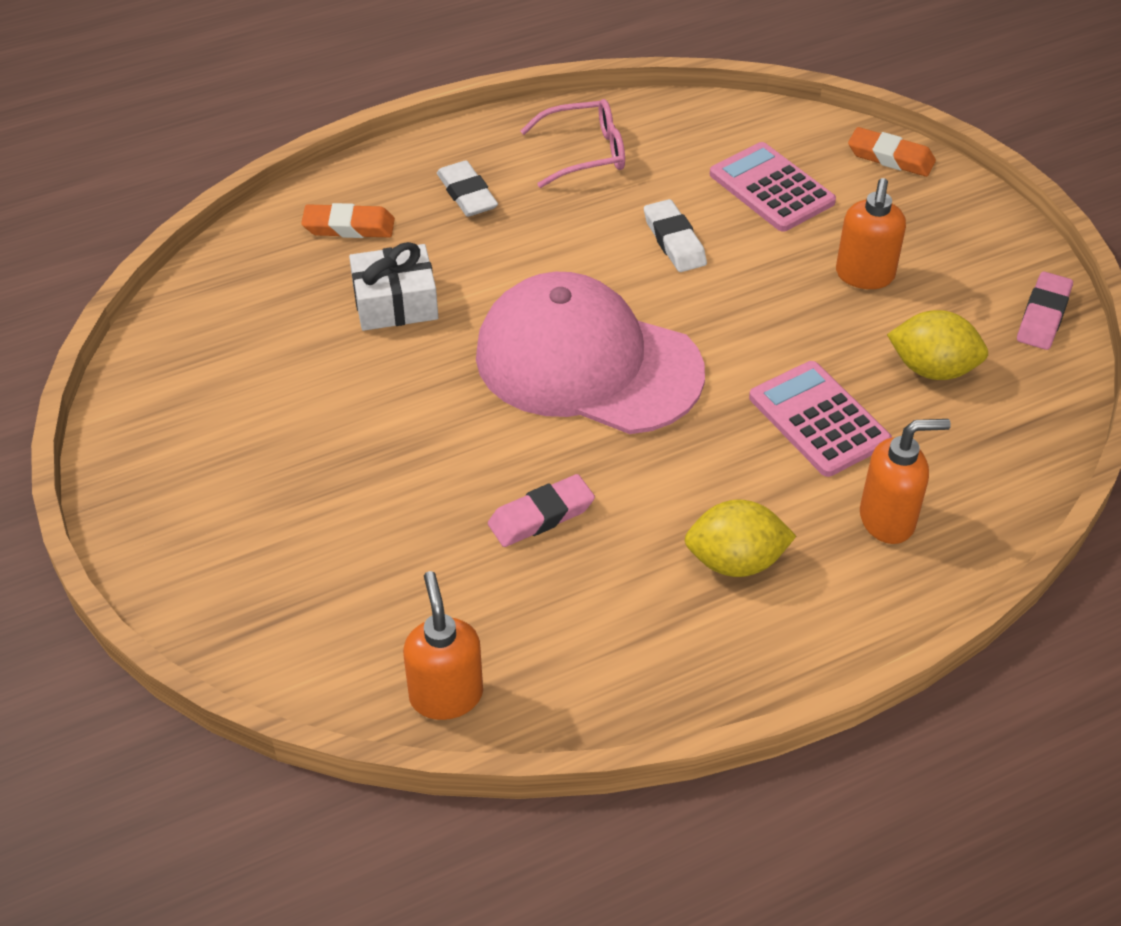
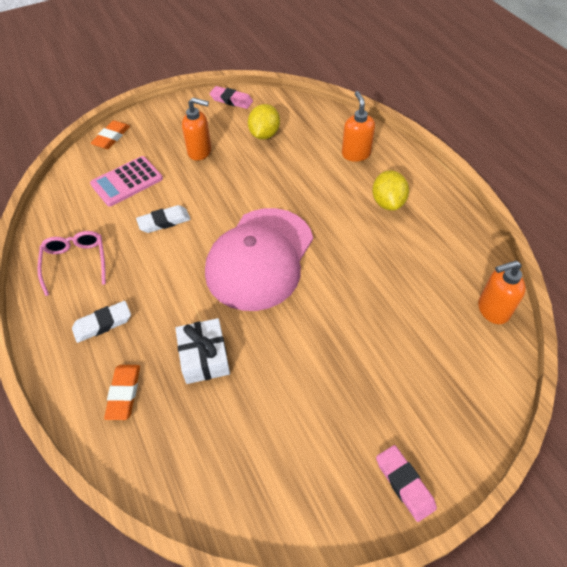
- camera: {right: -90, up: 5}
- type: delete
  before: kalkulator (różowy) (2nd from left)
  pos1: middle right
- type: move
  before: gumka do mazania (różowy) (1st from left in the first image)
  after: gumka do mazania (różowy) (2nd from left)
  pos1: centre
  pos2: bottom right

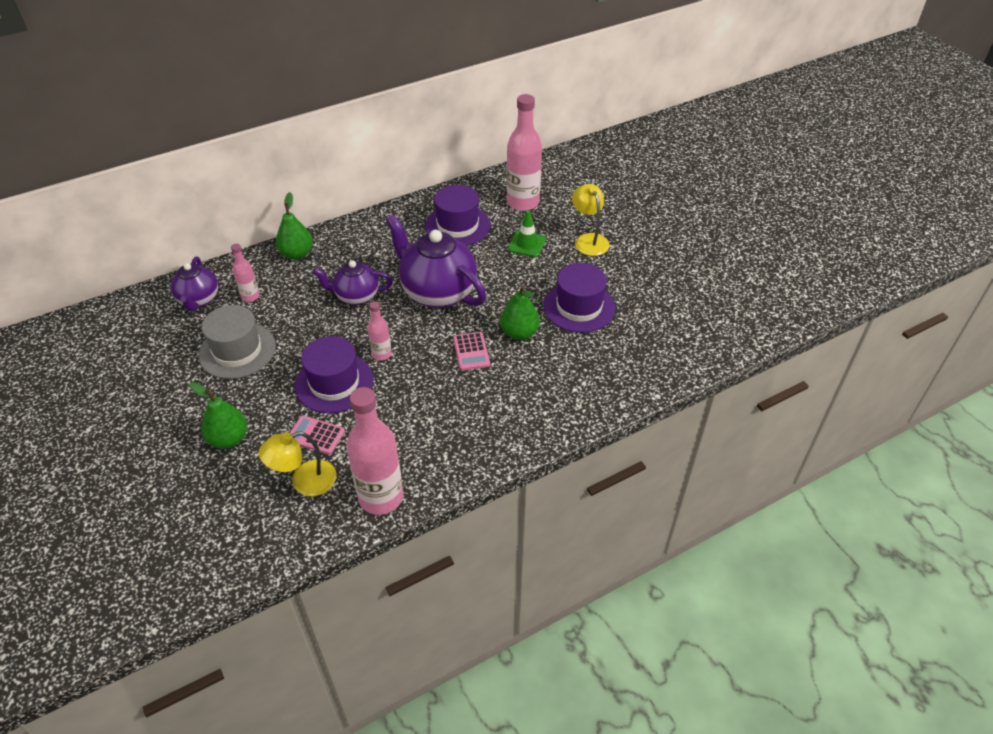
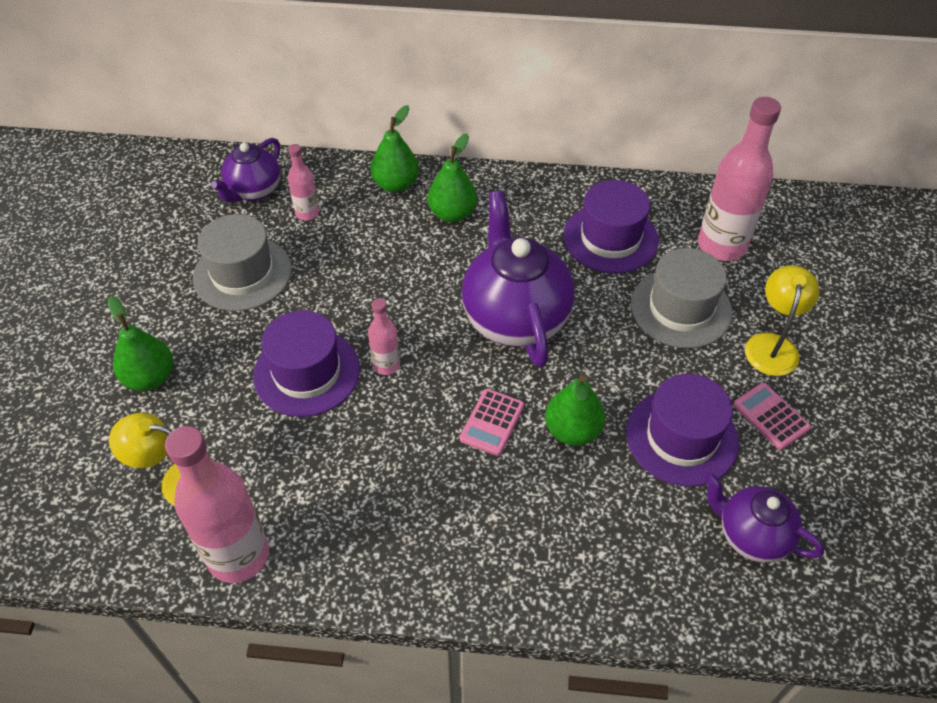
- camera: {right: 35, up: 5}
- type: replace
  before: pachołek (zielony)
  after: kapelusz (szary) (2nd from left)
  pos1: top centre
  pos2: middle right
- type: move
  before: imbryk (fioletowy) (2nd from left in the first image)
  after: imbryk (fioletowy) (3rd from left)
  pos1: centre
  pos2: bottom right
- type: move
  before: kalkulator (różowy) (1st from left in the first image)
  after: kalkulator (różowy) (2nd from left)
  pos1: middle left
  pos2: middle right
- type: insert
  after: gruszka (zielony) (3rd from left)
  pos2: top centre

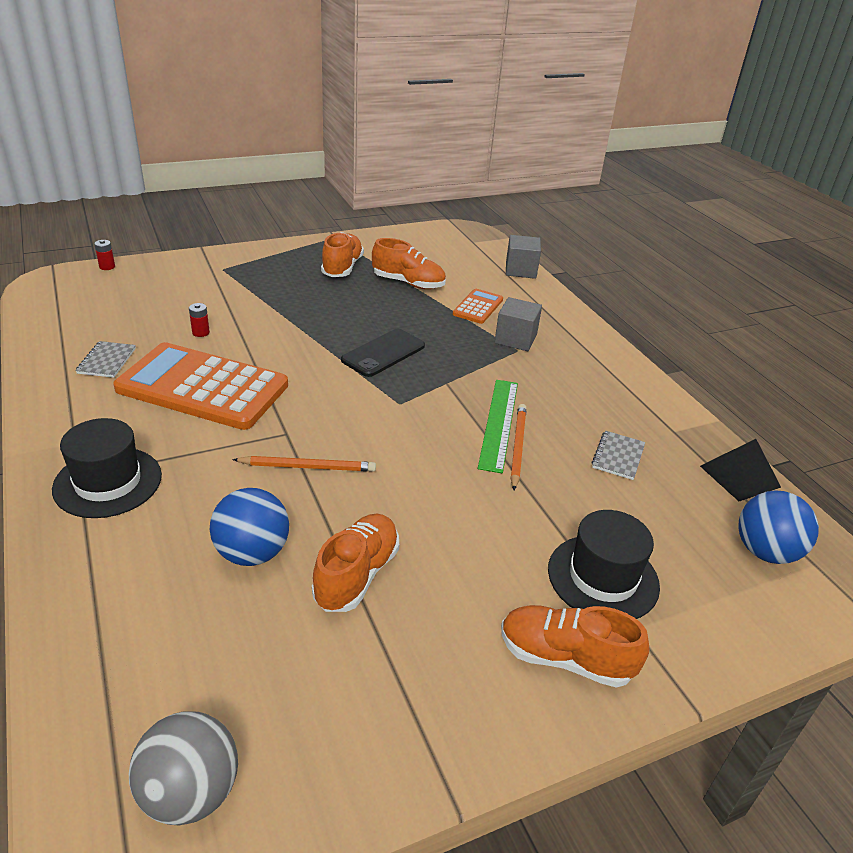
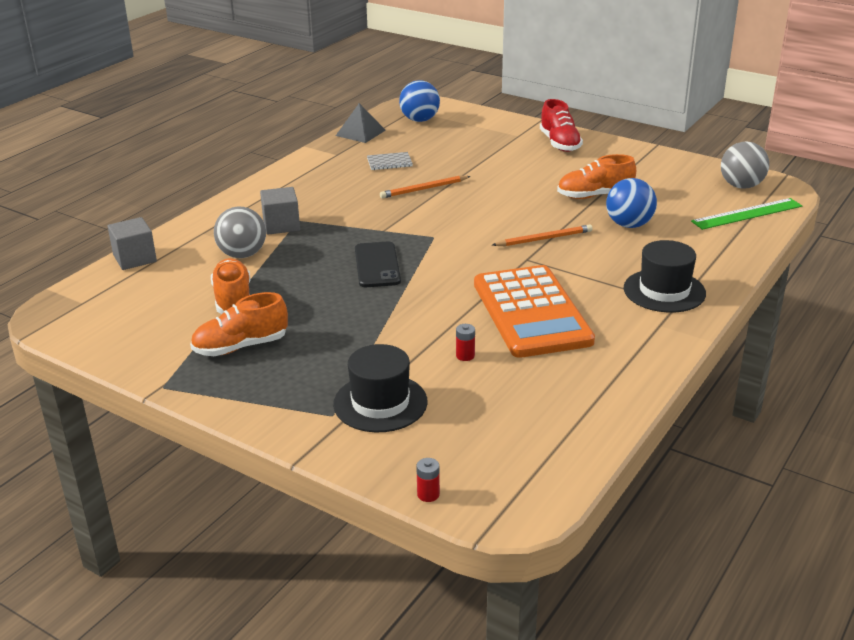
- camera: {right: -120, up: -5}
- type: replace
  before: kalkulator (pomarańczowy) (2nd from left)
  after: piłka (szary) (1st from left)
  pos1: centre
  pos2: middle left
- type: rotate
  before: telefon (czarny)
  pos1: centre
  pos2: centre
  turn: 75
- type: delete
  before: zeszyt (szary) (1st from left)
  pos1: middle left
- type: move
  before: linijka (zielony)
  pos1: centre
  pos2: middle right
- type: rotate
  before: ołówek (pomarańczowy) (1st from left in the first image)
  pos1: centre
  pos2: centre
  turn: 105
- type: move
  before: kapelusz (czarny) (2nd from left in the first image)
  after: kapelusz (czarny) (1st from left)
  pos1: middle right
  pos2: centre
- type: recolor
  before: but (pomarańczowy) (4th from left)
  after: but (czerwony)
  pos1: bottom right
  pos2: top centre

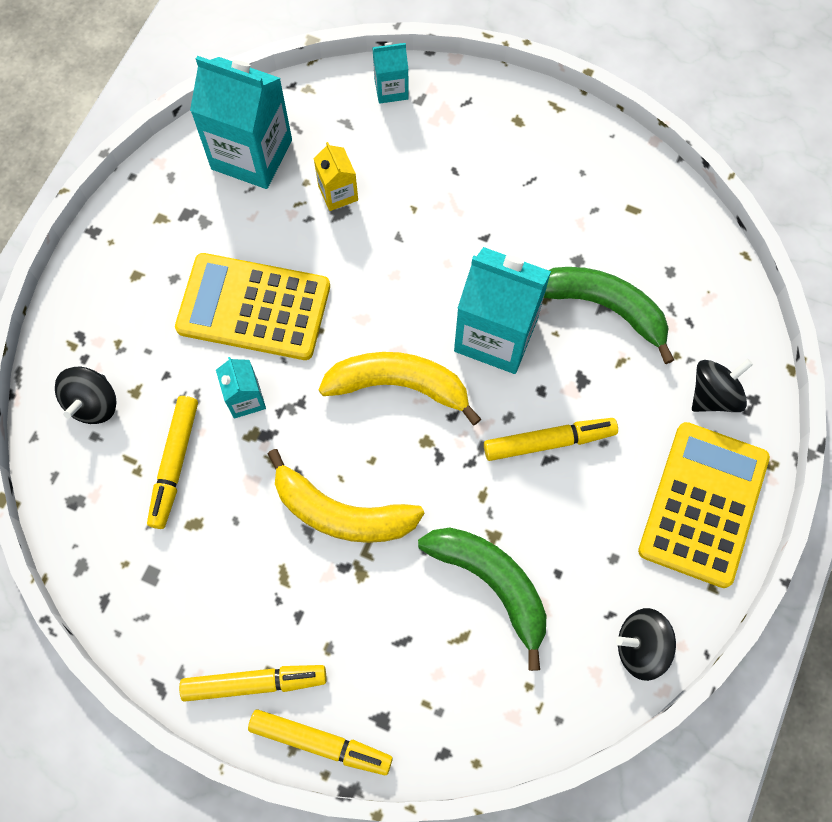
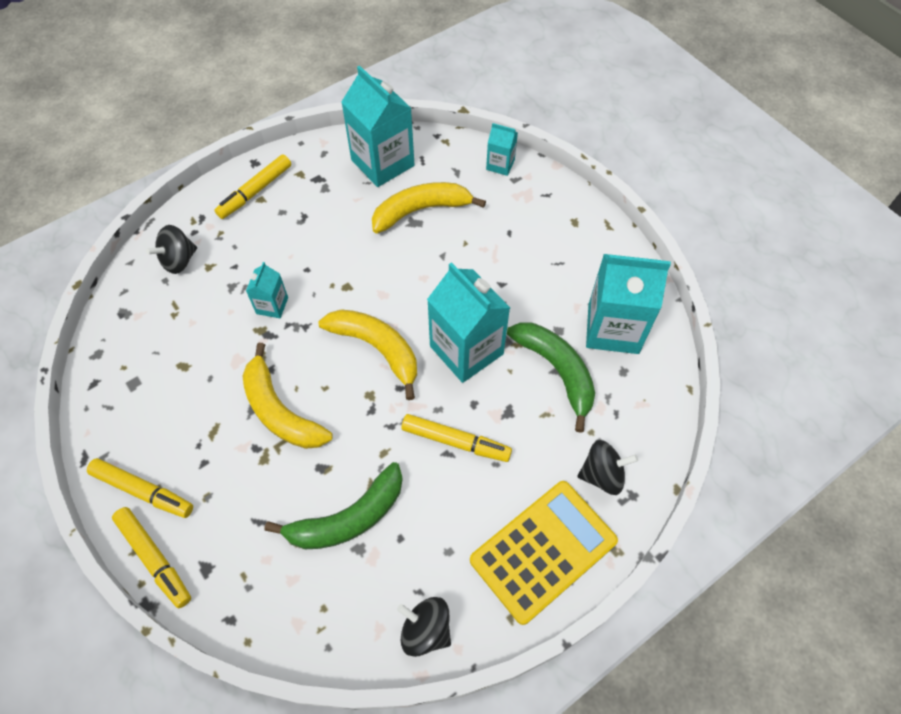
- camera: {right: 30, up: -10}
- type: replace
  before: karton mleka (żółty)
  after: banan (żółty) (3rd from left)
  pos1: top centre
  pos2: top centre
- type: delete
  before: kalkulator (żółty) (1st from left)
  pos1: middle left
- type: move
  before: flamaster (żółty) (1st from left in the first image)
  after: flamaster (żółty) (3rd from left)
  pos1: middle left
  pos2: top left
- type: rotate
  before: banan (zielony) (1st from left)
  pos1: bottom centre
  pos2: bottom centre
  turn: 75
- type: insert
  after: karton mleka (turkusowy) (5th from left)
  pos2: middle right

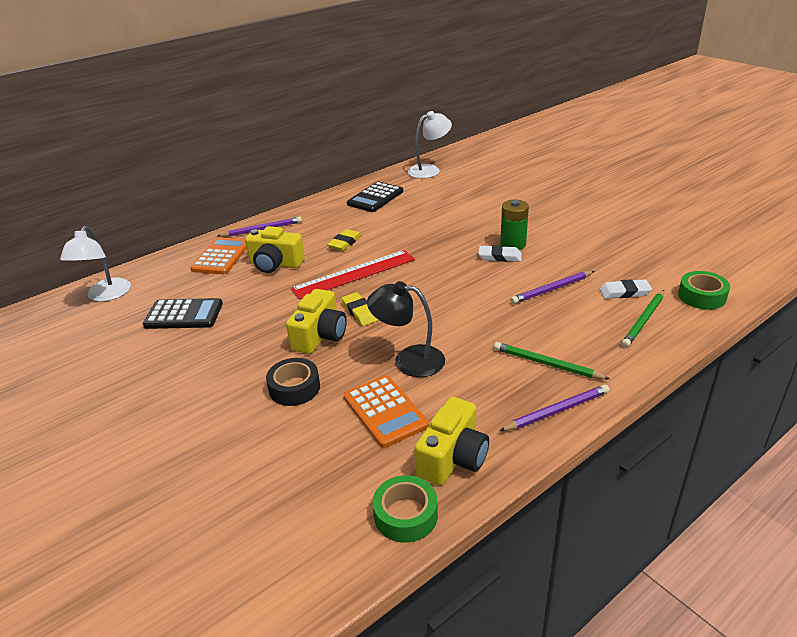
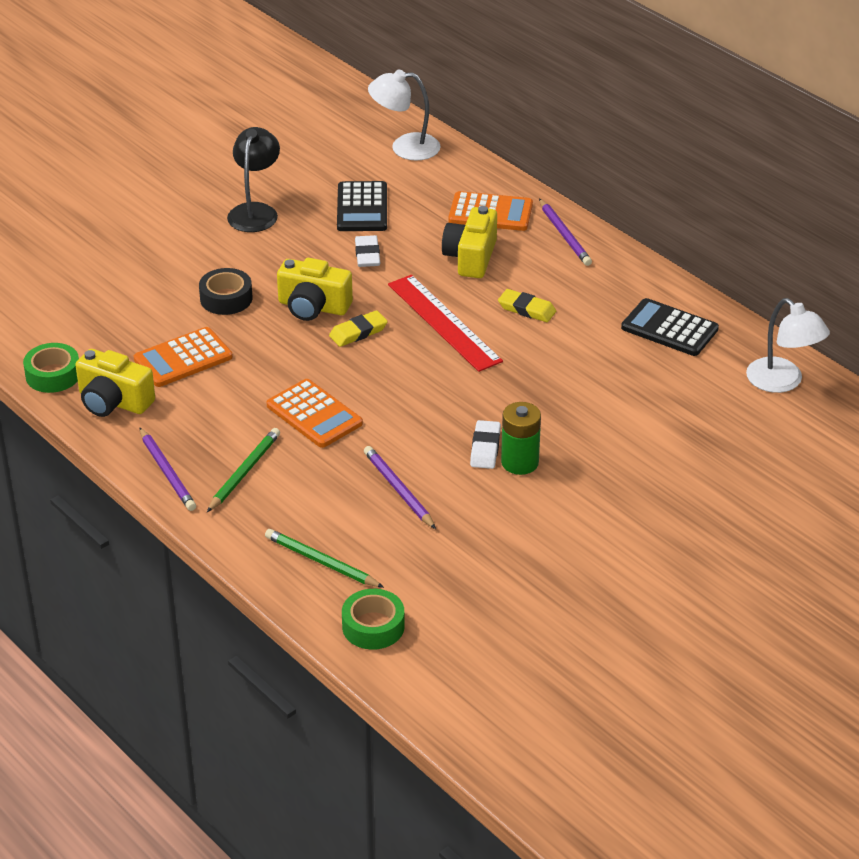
- camera: {right: 85, up: 5}
- type: move
  before: gumka do mazania (biały) (2nd from left in the first image)
  after: gumka do mazania (biały) (1st from left)
  pos1: middle right
  pos2: top centre
- type: move
  before: lampka (czarny)
  pos1: centre
  pos2: top left
- type: insert
  after: kalkulator (pomarańczowy) (2nd from left)
  pos2: centre

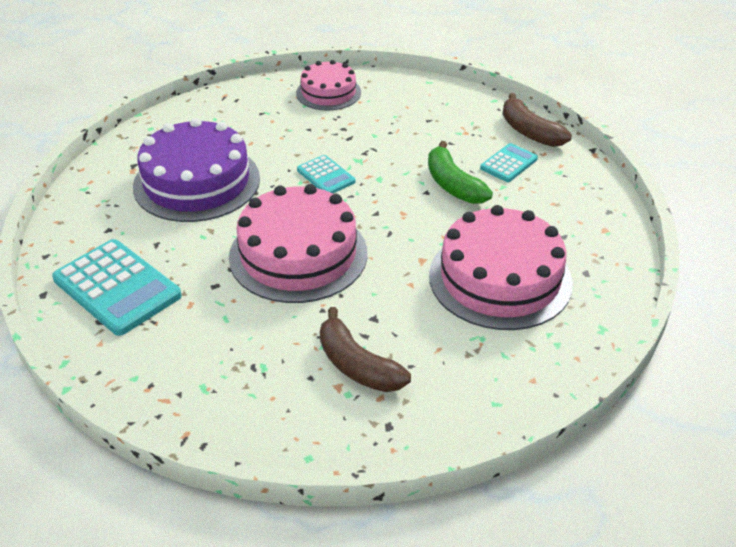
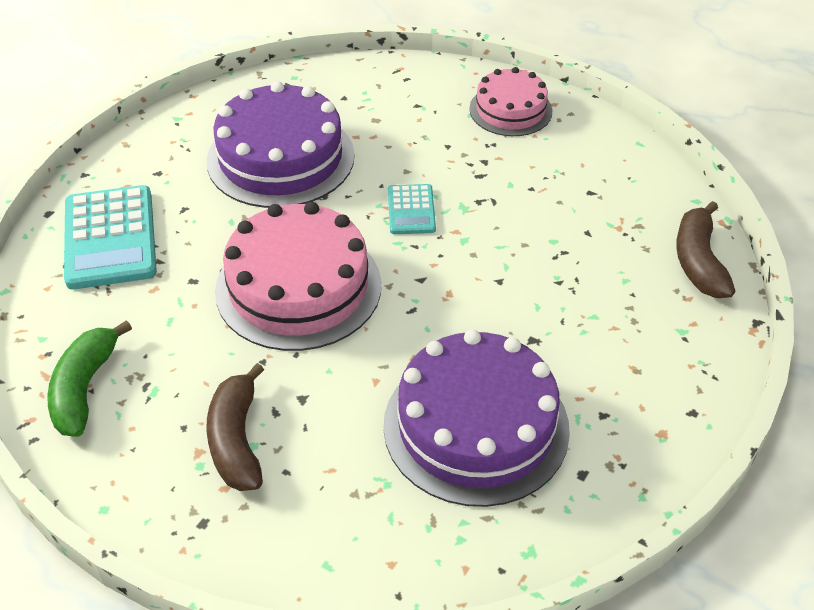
- camera: {right: 35, up: 5}
- type: move
  before: banan (zielony)
  pos1: top centre
  pos2: middle left
- type: delete
  before: kalkulator (turkusowy) (3rd from left)
  pos1: top right
- type: recolor
  before: tort (różowy) (3rd from left)
  after: tort (fioletowy) (2nd from left)
  pos1: middle right
  pos2: bottom centre

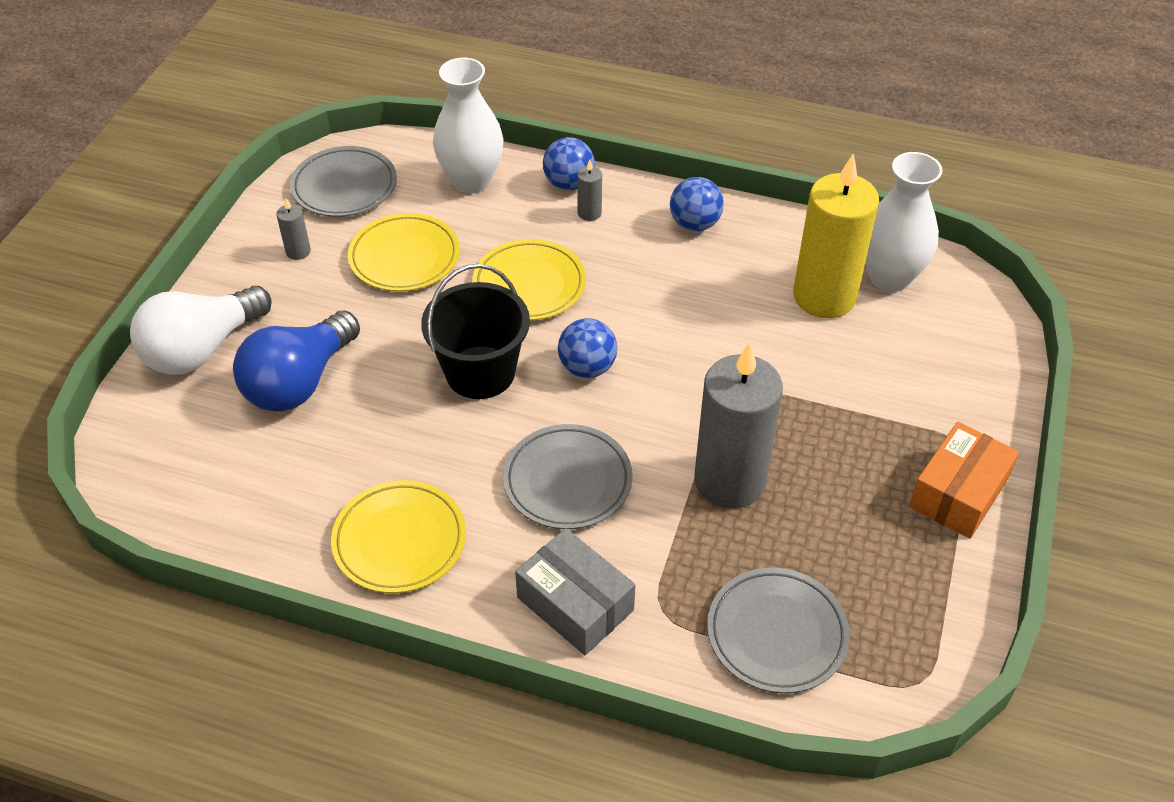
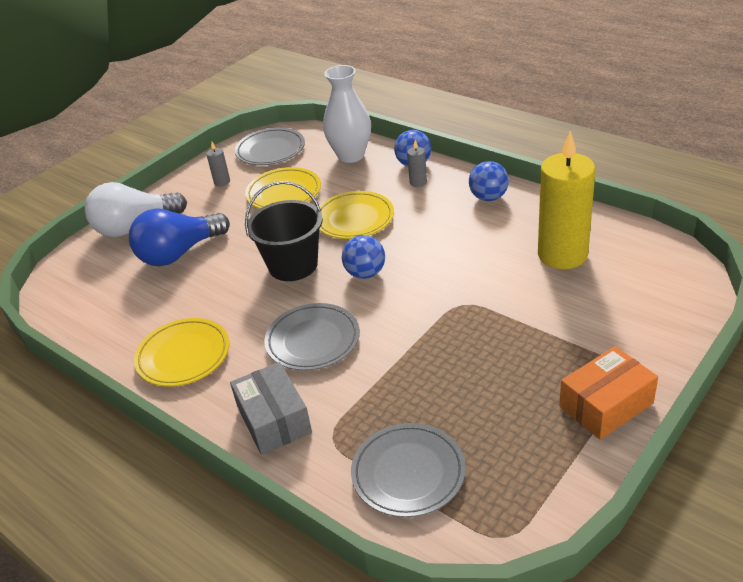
- camera: {right: 25, up: -10}
- type: delete
  before: wazon (biały) (2nd from left)
  pos1: top right
- type: delete
  before: świeca (szary) (3rd from left)
  pos1: centre

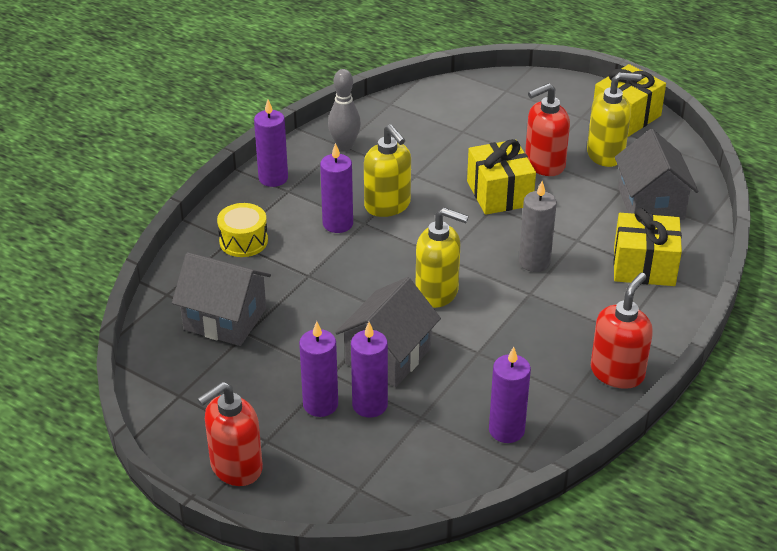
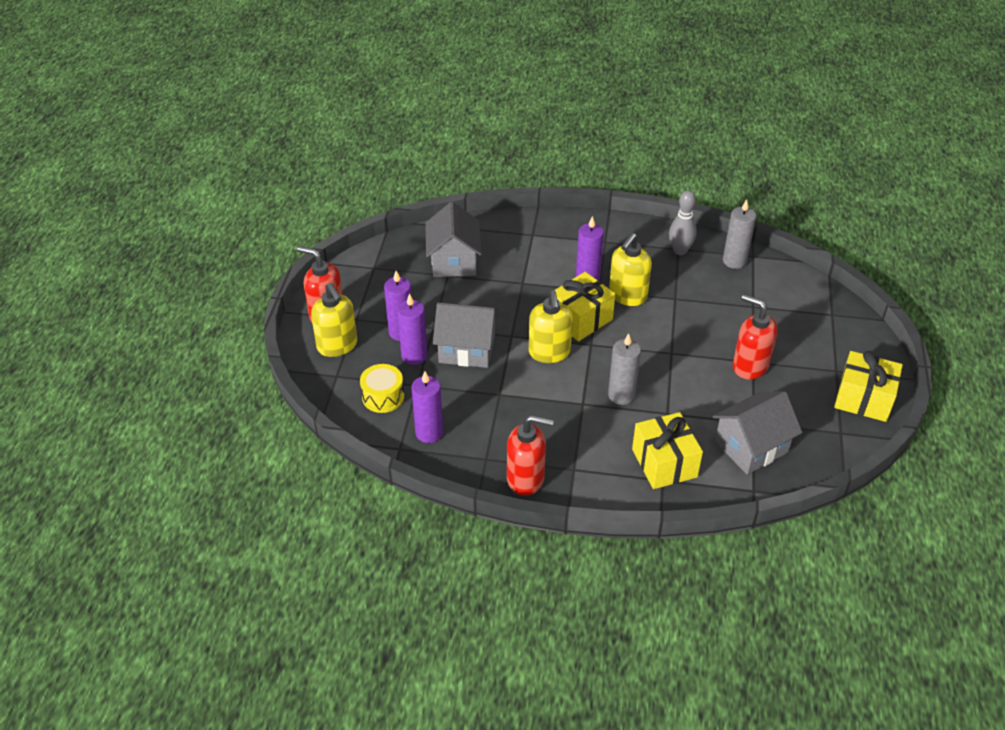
- camera: {right: 65, up: 5}
- type: move
  before: dozownik mydła (żółty) (3rd from left in the first image)
  after: dozownik mydła (żółty) (1st from left)
  pos1: top right
  pos2: middle left
- type: delete
  before: świeca (fioletowy) (1st from left)
  pos1: top centre
- type: move
  before: prezent (żółty) (1st from left)
  pos1: top centre
  pos2: centre
- type: move
  before: bęben (żółty)
  pos1: middle left
  pos2: centre
- type: insert
  after: świeca (szary) (2nd from left)
  pos2: top right

